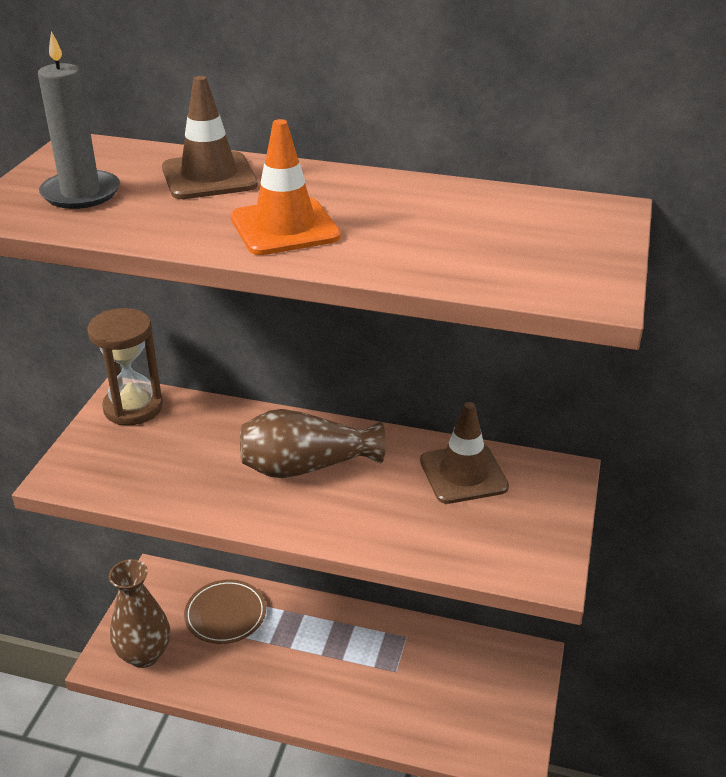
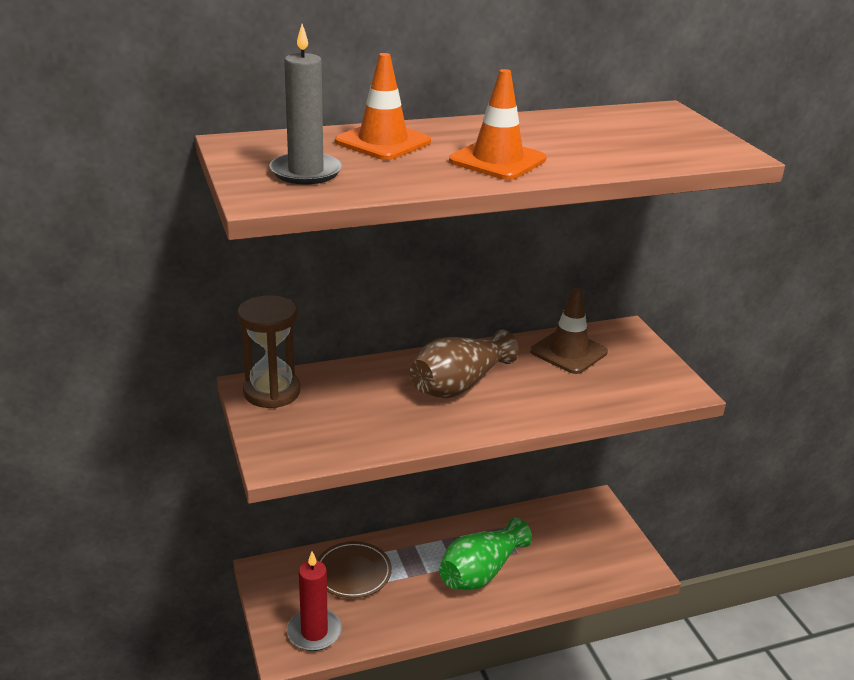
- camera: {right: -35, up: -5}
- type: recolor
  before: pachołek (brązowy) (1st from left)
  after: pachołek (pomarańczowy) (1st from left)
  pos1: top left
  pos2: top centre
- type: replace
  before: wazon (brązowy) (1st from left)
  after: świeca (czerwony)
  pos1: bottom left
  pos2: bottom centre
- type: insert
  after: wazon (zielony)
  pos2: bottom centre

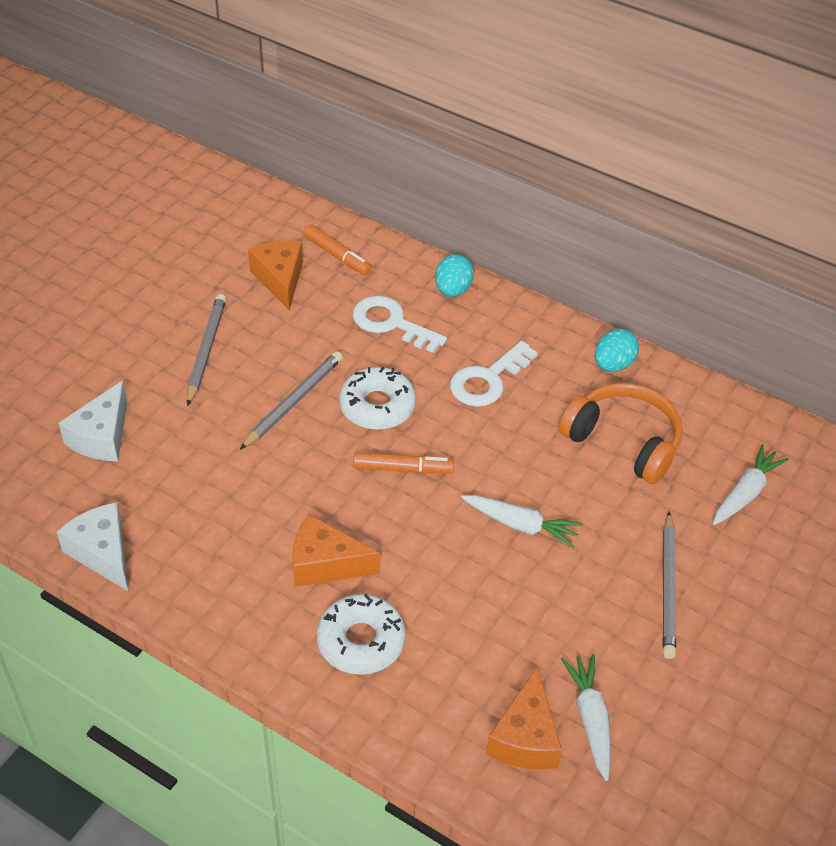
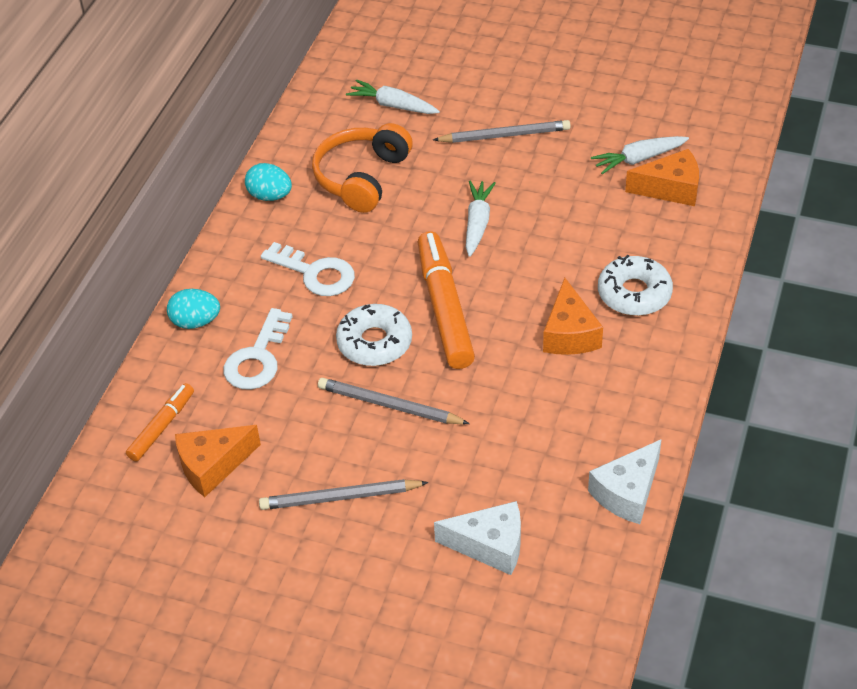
- camera: {right: -100, up: 0}
- type: resize
  before: flamaster (pomarańczowy) (2nd from left)
  pos1: centre
  pos2: centre
  scale: 1.83

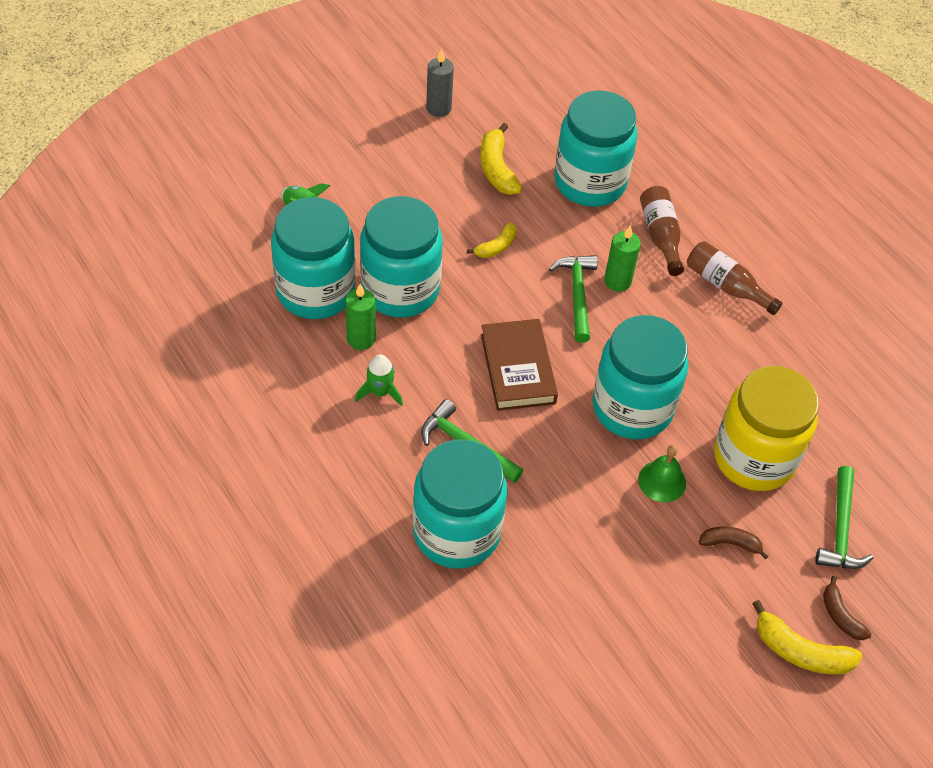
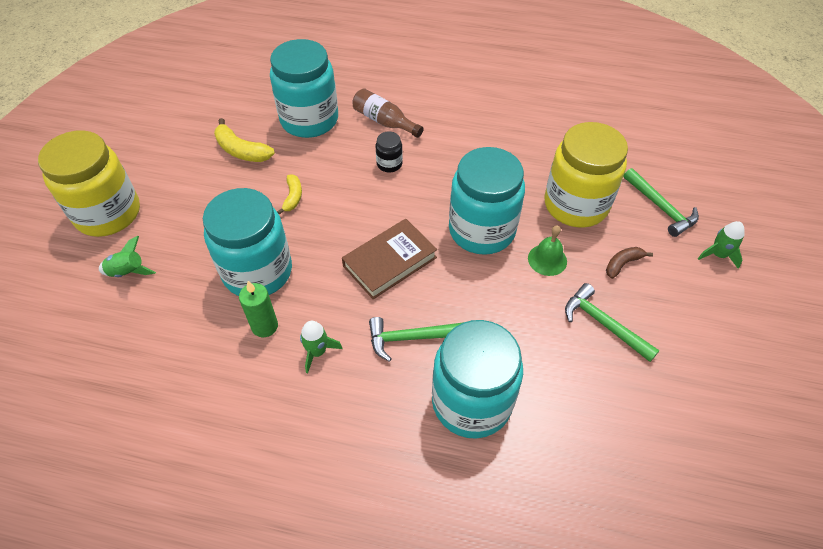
- camera: {right: -40, up: 0}
- type: delete
  before: świeca (szary)
  pos1: top centre
- type: delete
  before: słoik (turkusowy) (1st from left)
  pos1: centre
- type: replace
  before: świeca (zielony) (2nd from left)
  after: słoik (czarny)
  pos1: middle right
  pos2: top centre
- type: delete
  before: butelka (brązowy) (2nd from left)
  pos1: middle right
- type: move
  before: młotek (zielony) (2nd from left)
  pos1: centre
  pos2: middle right
- type: rotate
  before: książka (brązowy)
  pos1: centre
  pos2: centre
  turn: -75
- type: replace
  before: banan (brązowy) (2nd from left)
  after: rakieta (zielony) (3rd from left)
  pos1: bottom right
  pos2: middle right
- type: delete
  before: banan (żółty) (3rd from left)
  pos1: bottom right
- type: insert
  after: słoik (żółty) (1st from left)
  pos2: middle left

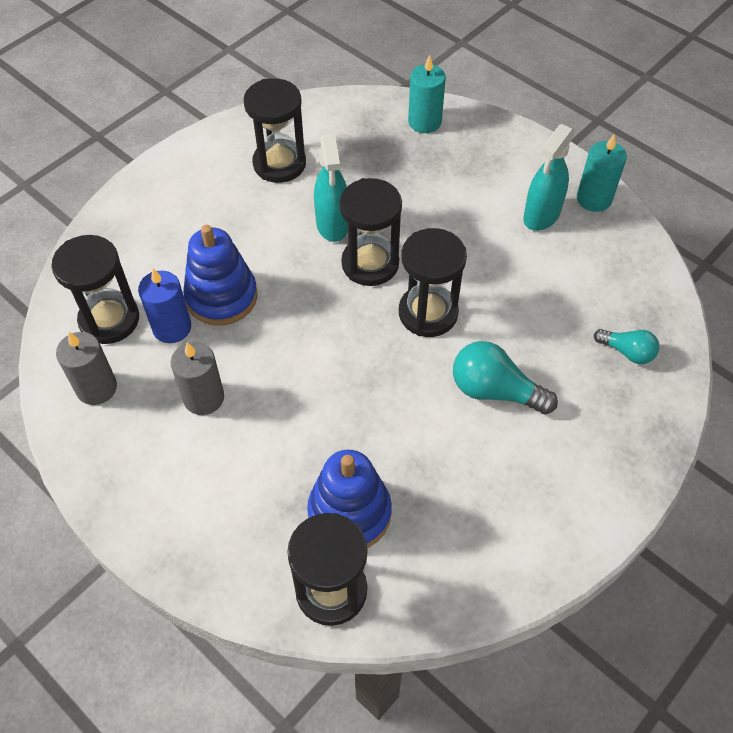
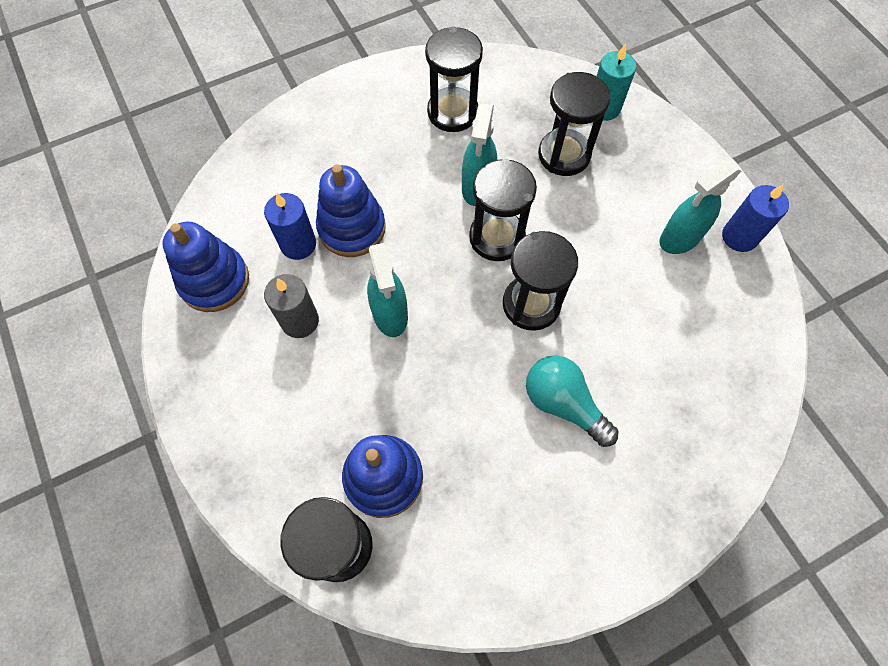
- camera: {right: 20, up: 10}
- type: recolor
  before: świeca (turkusowy) (2nd from left)
  after: świeca (niebieski) (2nd from left)
  pos1: top right
  pos2: top right
- type: move
  before: klepsydra (czarny) (1st from left in the first image)
  after: klepsydra (czarny) (5th from left)
  pos1: middle left
  pos2: top centre
- type: delete
  before: żarówka (turkusowy) (2nd from left)
  pos1: middle right
- type: replace
  before: świeca (szary) (1st from left)
  after: zabawka nakładanka (niebieski) (1st from left)
  pos1: middle left
  pos2: middle left
- type: insert
  after: spryskiwacz (turkusowy) (1st from left)
  pos2: centre

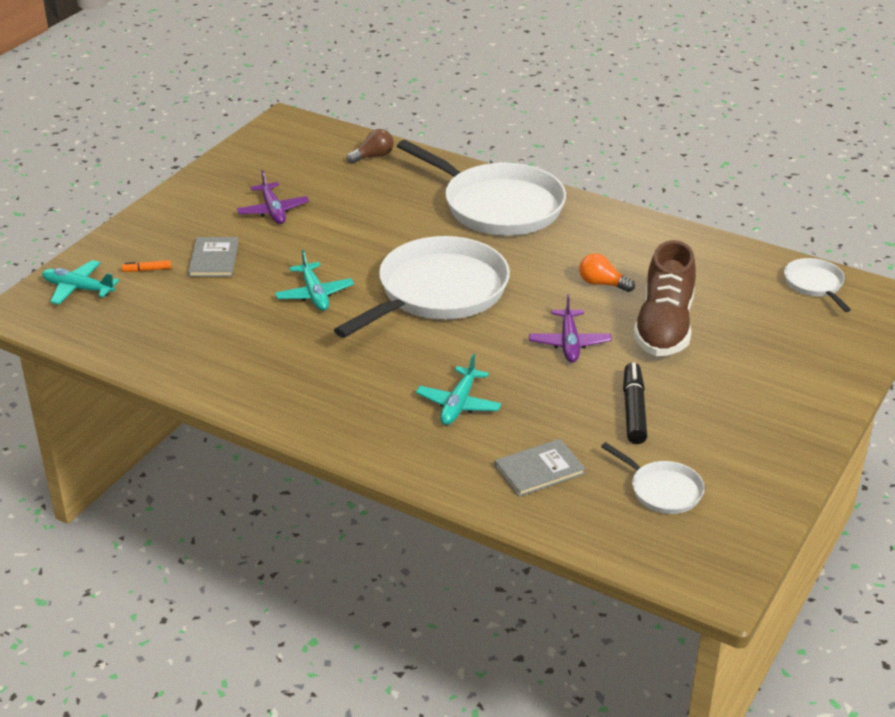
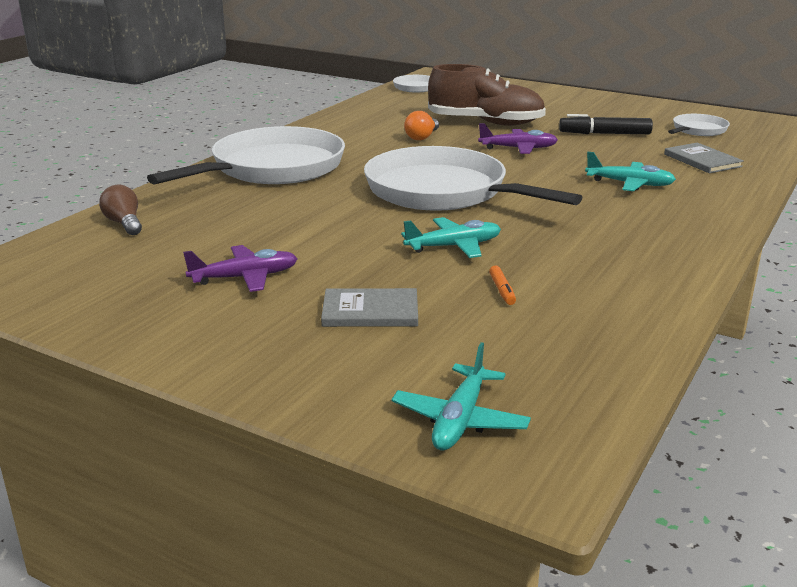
- camera: {right: -90, up: -10}
- type: move
  before: flamaster (pomarańczowy)
  pos1: middle left
  pos2: centre

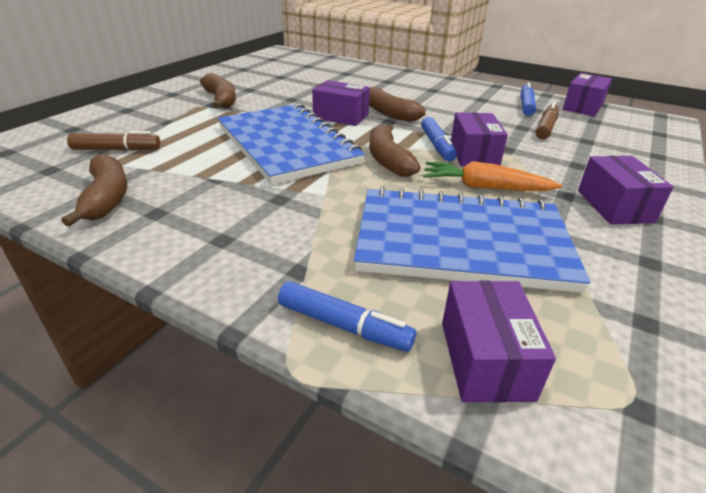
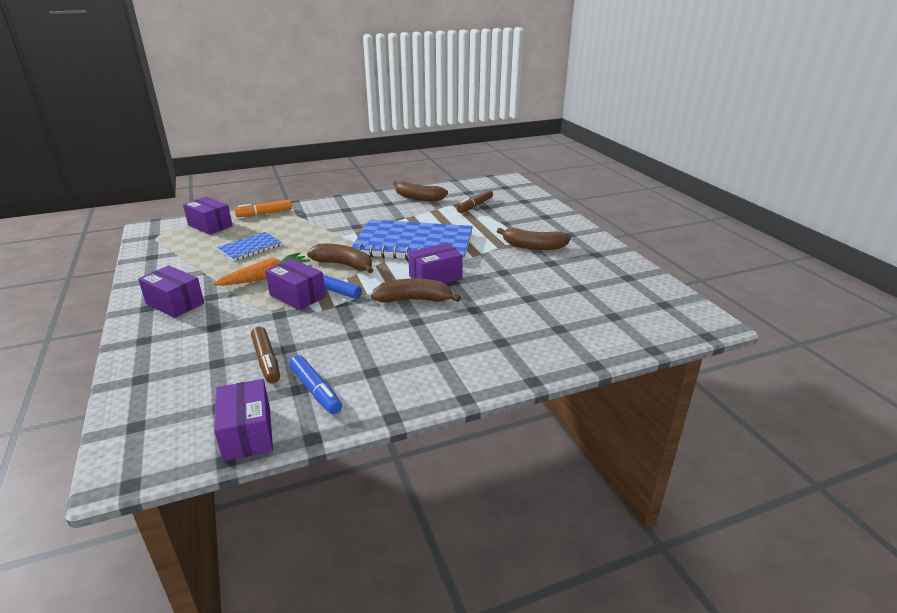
- camera: {right: 130, up: -5}
- type: resize
  before: zeszyt (niebieski) (2nd from left in the first image)
  pos1: middle right
  pos2: middle left
  scale: 0.48
- type: recolor
  before: flamaster (niebieski) (1st from left)
  after: flamaster (pomarańczowy)
  pos1: centre
  pos2: middle left

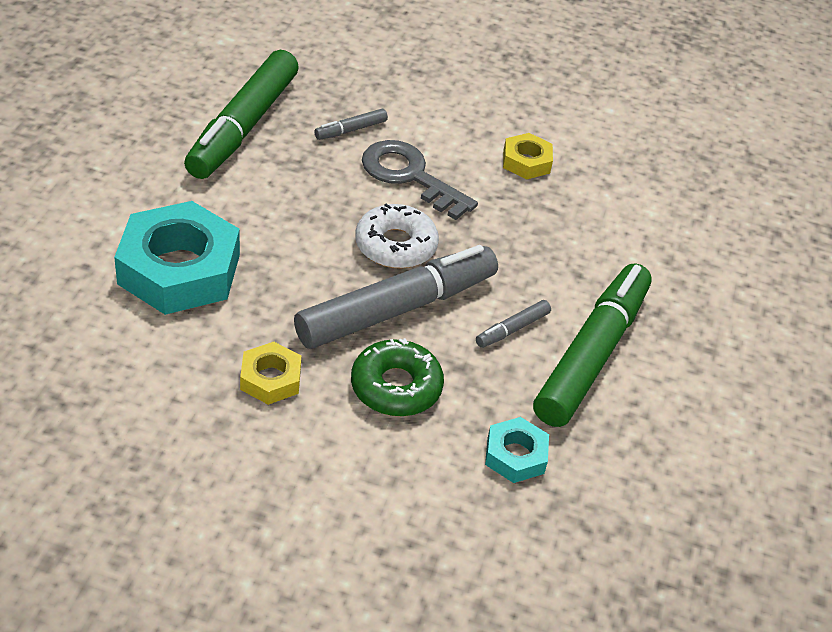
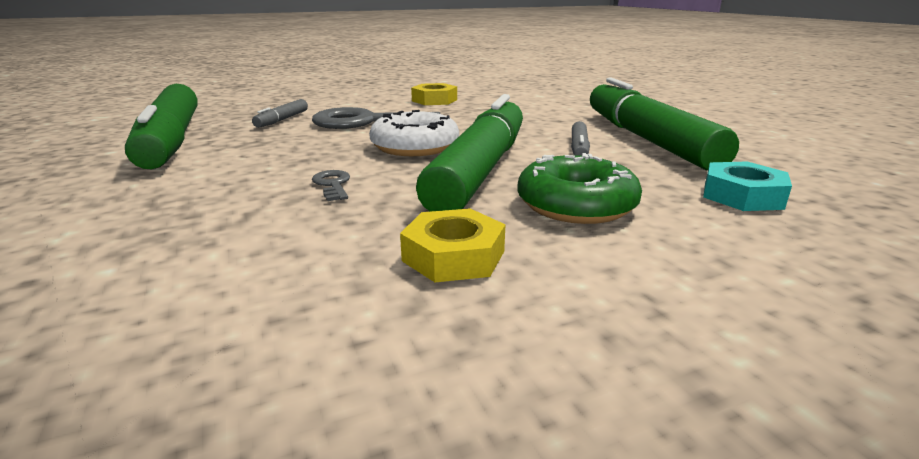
- camera: {right: -35, up: -20}
- type: delete
  before: nakrętka (turkusowy) (1st from left)
  pos1: middle left
- type: recolor
  before: flamaster (szary) (2nd from left)
  after: flamaster (zielony) (2nd from left)
  pos1: centre
  pos2: centre
- type: insert
  after: klucz (szary) (1st from left)
  pos2: centre

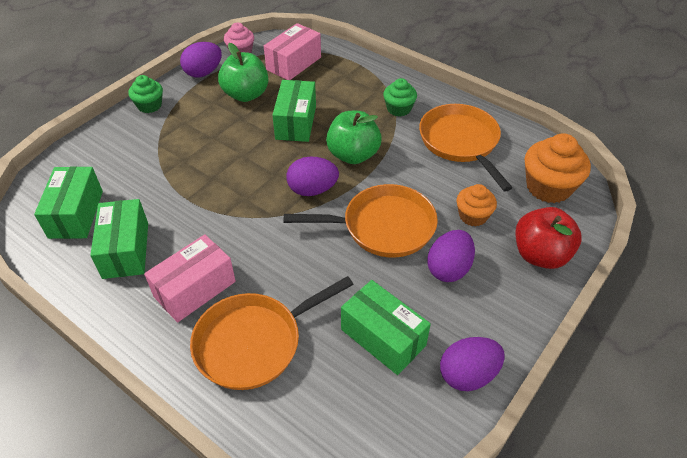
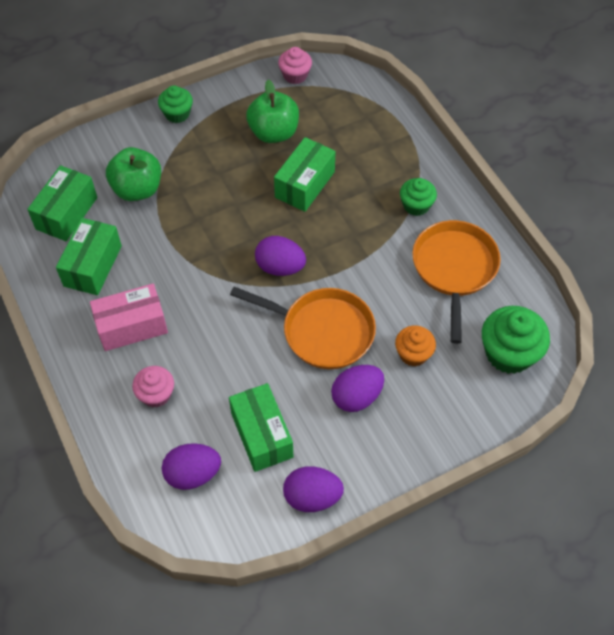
- camera: {right: 25, up: 10}
- type: delete
  before: pudełko (różowy) (2nd from left)
  pos1: top centre
- type: move
  before: jajko (fioletowy) (1st from left)
  pos1: top left
  pos2: bottom left
- type: move
  before: jabłko (zielony) (2nd from left in the first image)
  after: jabłko (zielony) (1st from left)
  pos1: top centre
  pos2: top left
- type: recolor
  before: muffinka (pomarańczowy) (2nd from left)
  after: muffinka (zielony) (3rd from left)
  pos1: middle right
  pos2: middle right
- type: delete
  before: jabłko (czerwony)
  pos1: middle right
- type: replace
  before: patelnia (pomarańczowy) (1st from left)
  after: muffinka (różowy) (1st from left)
  pos1: bottom centre
  pos2: middle left

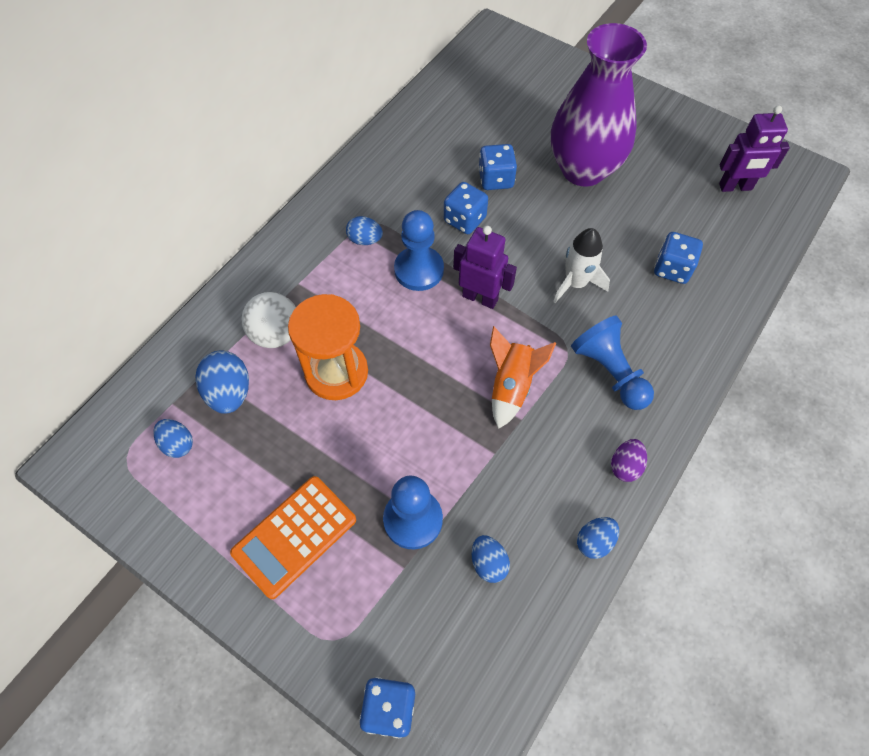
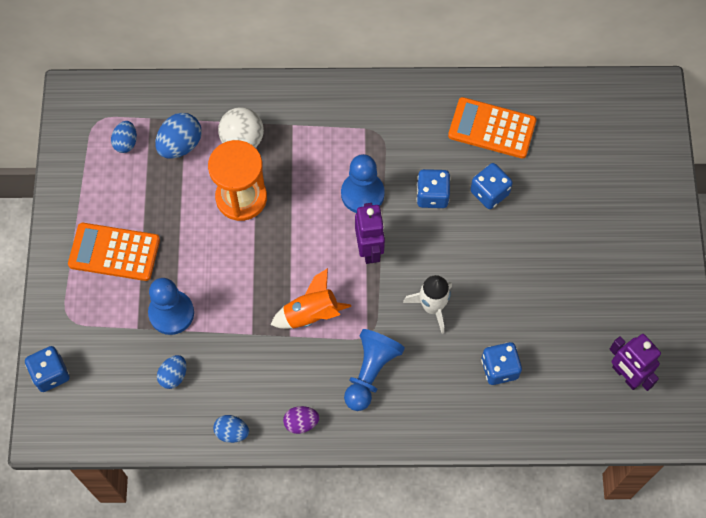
- camera: {right: 55, up: 5}
- type: delete
  before: wazon (fioletowy)
  pos1: top right
- type: delete
  before: jajko (niebieski) (3rd from left)
  pos1: top centre
- type: insert
  after: kalkulator (pomarańczowy) (2nd from left)
  pos2: top right

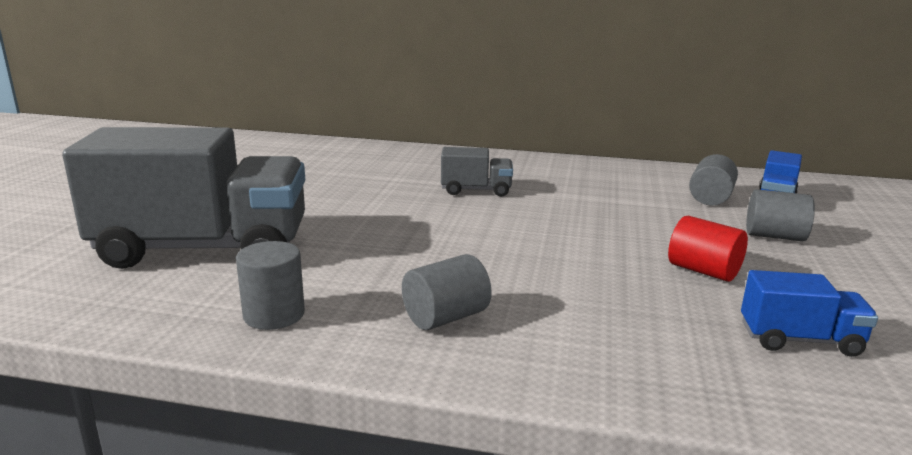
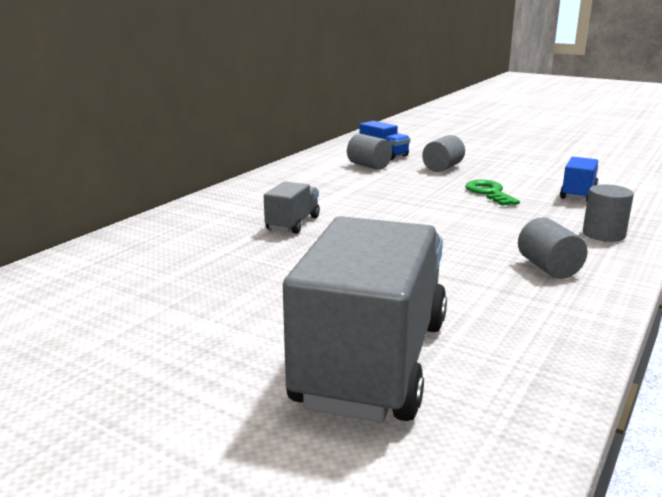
- camera: {right: -70, up: 0}
- type: replace
  before: walec (czerwony)
  after: klucz (zielony)
  pos1: middle right
  pos2: middle right
- type: move
  before: walec (szary) (1st from left in the first image)
  after: walec (szary) (4th from left)
  pos1: middle left
  pos2: middle right

